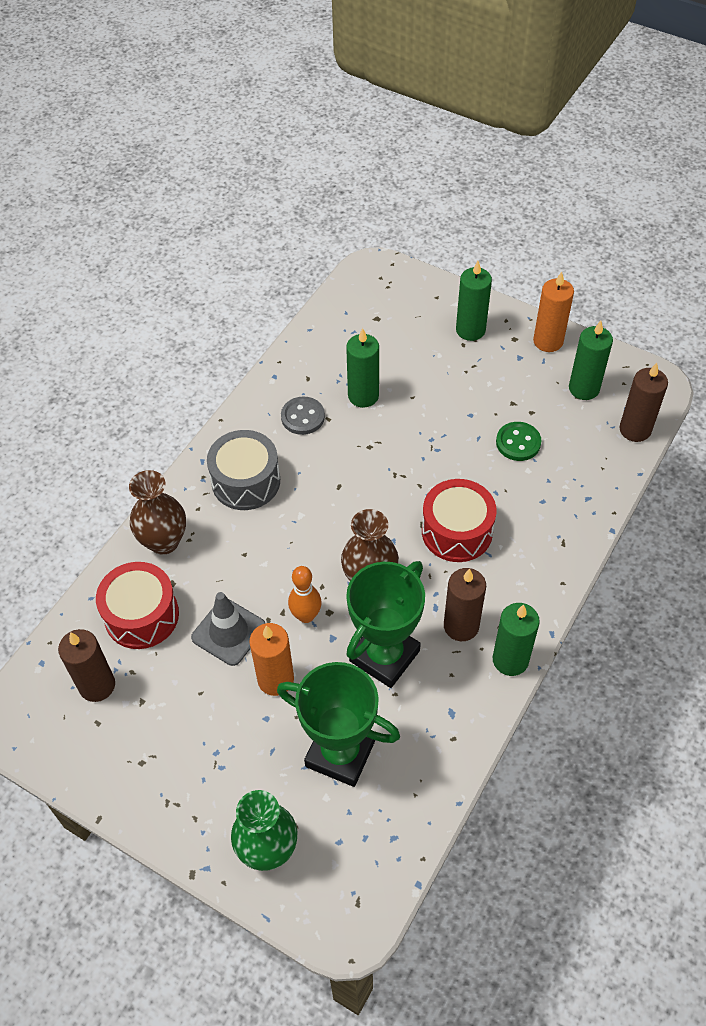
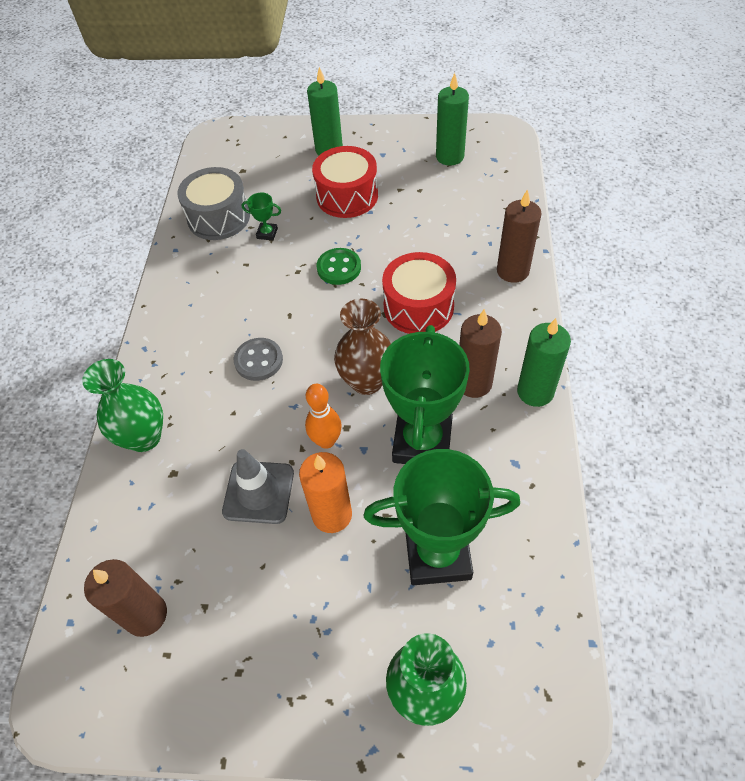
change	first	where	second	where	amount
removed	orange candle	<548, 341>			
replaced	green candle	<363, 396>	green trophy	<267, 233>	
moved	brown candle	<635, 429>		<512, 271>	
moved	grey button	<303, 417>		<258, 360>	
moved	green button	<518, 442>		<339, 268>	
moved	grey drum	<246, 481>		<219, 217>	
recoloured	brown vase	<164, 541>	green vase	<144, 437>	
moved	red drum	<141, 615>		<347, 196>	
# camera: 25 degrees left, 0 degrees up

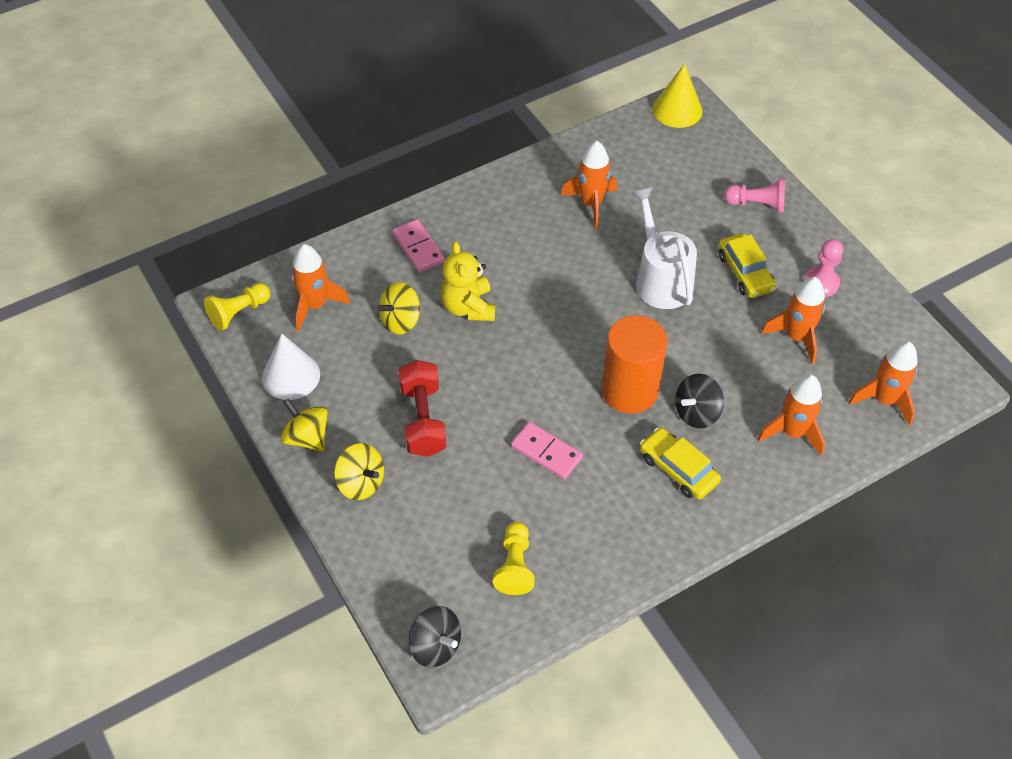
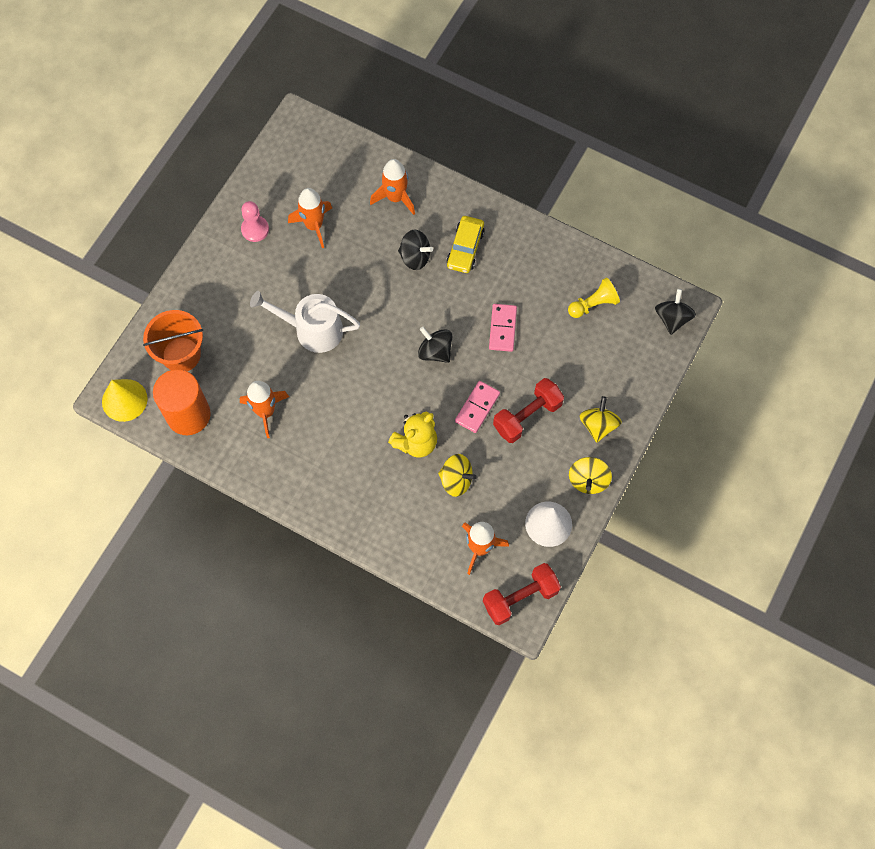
change	first	where	second	where	amount
removed	pink pawn	<757, 204>			
turned	white watering can	<661, 279>		<313, 330>	60 degrees clockwise
moved	pink domino	<418, 248>		<477, 407>	
removed	yellow car	<745, 272>			
replaced	yellow pawn	<238, 313>	red dumbbell	<520, 598>	
moved	orange cylinder	<629, 390>		<188, 415>	
removed	orange rocket	<884, 400>			
added			orange bucket	<181, 355>	
added			black spinning top	<435, 351>	
# camera: 120 degrees left, 15 degrees up

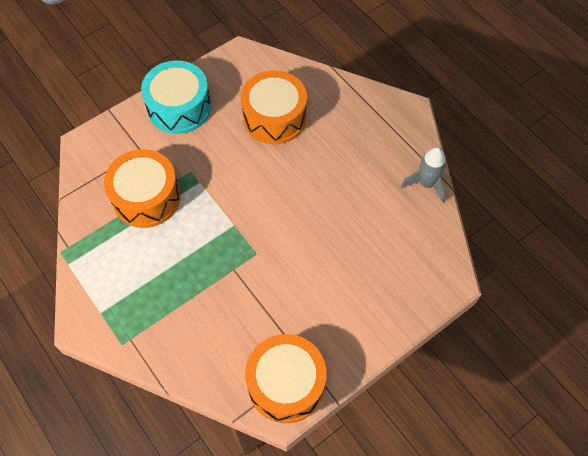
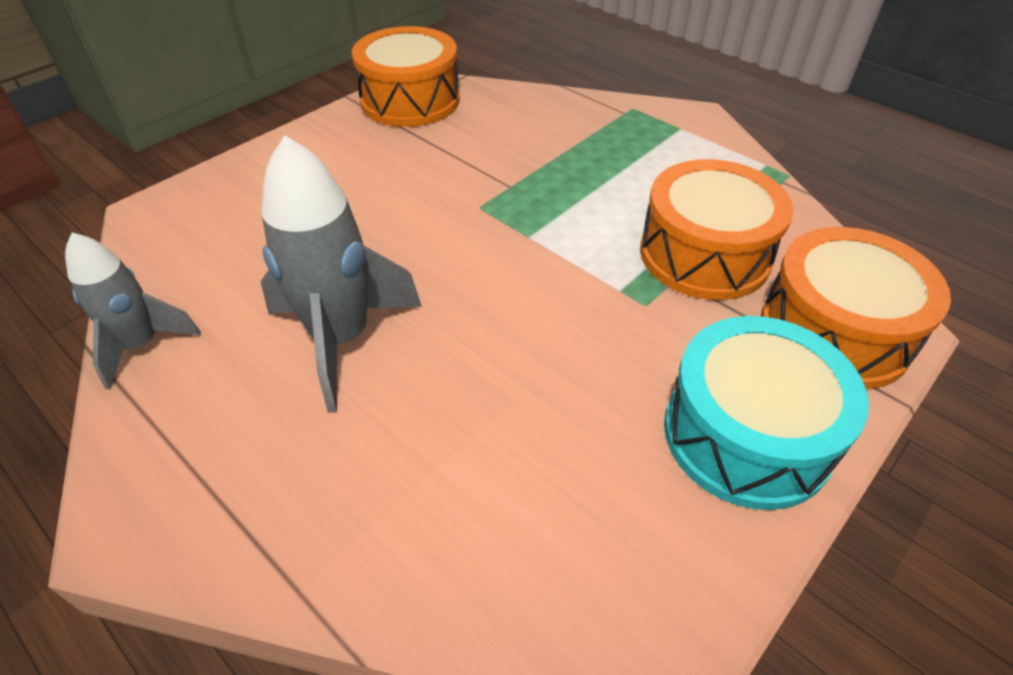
change	first	where	second	where	amount
moved	orange drum	<274, 117>		<834, 332>	
added			grey rocket	<341, 339>	
# camera: 170 degrees right, 15 degrees down

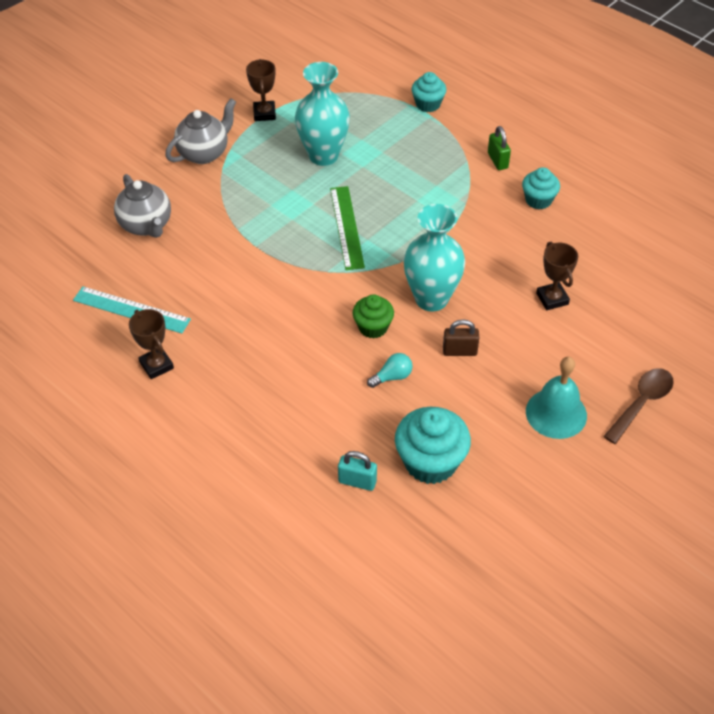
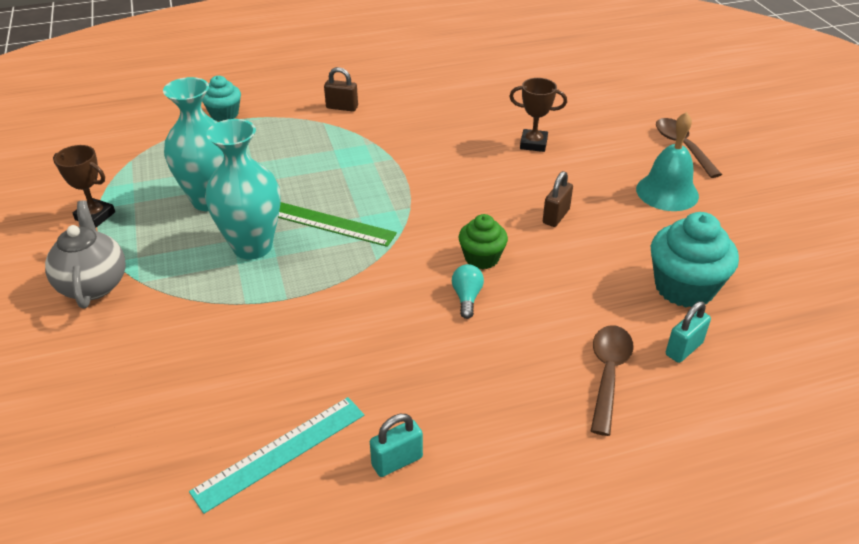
change	first	where	second	where	amount
recoloured	green padlock	<497, 161>	brown padlock	<342, 107>	
removed	turquoise cupcake	<538, 200>			
removed	grey teapot	<146, 225>			
moved	turquoise vase	<431, 299>		<252, 246>	
replaced	brown trophy	<156, 365>	turquoise padlock	<397, 461>	
moved	turquoise light bulb	<392, 377>		<467, 298>	
added			brown spoon	<608, 374>	
# camera: 60 degrees left, 10 degrees down

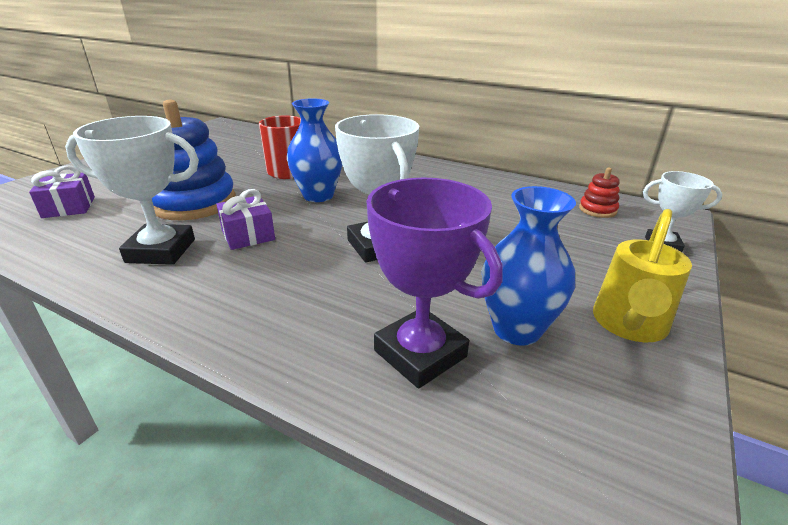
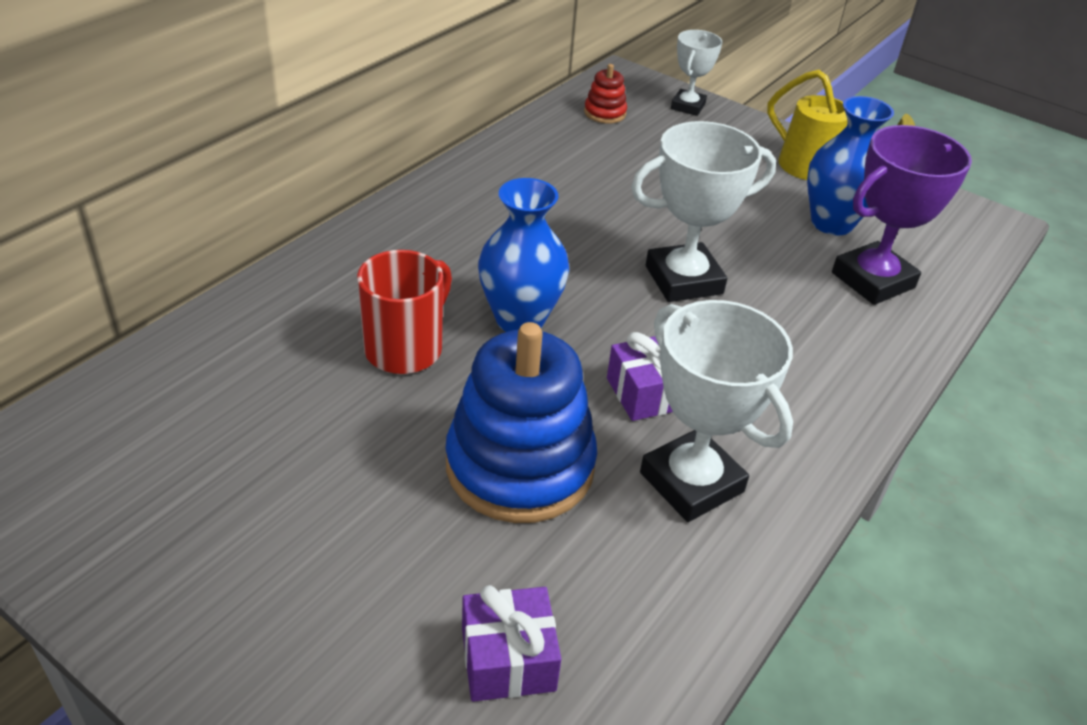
change	first	where	second	where	amount
turned	white trophy	<161, 251>		<691, 482>	45 degrees counterclockwise
# camera: 85 degrees left, 10 degrees up

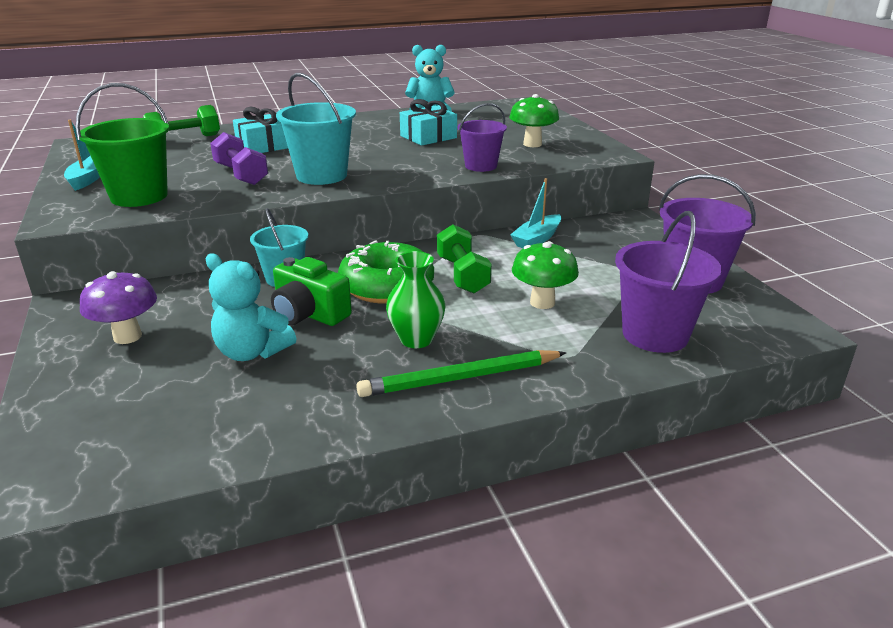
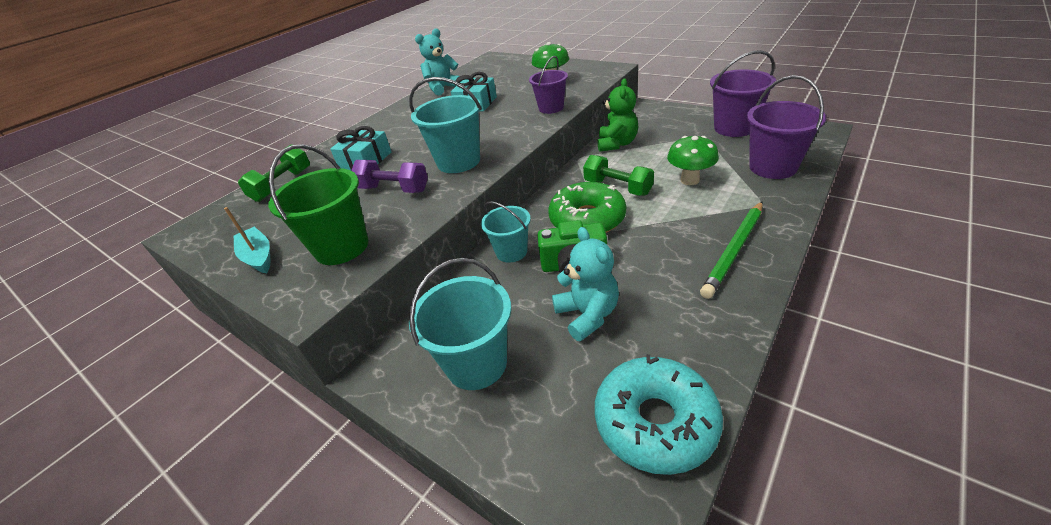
change	first	where	second	where	amount
replaced	turquoise boat	<537, 239>	green teddy bear	<617, 144>	
removed	green vase	<416, 339>			
turned	turquoise teddy bear	<252, 352>		<587, 315>	105 degrees counterclockwise
replaced	purple mushroom	<127, 336>	turquoise bucket	<476, 363>	
added			turquoise donut	<655, 422>	
# camera: 30 degrees left, 10 degrees up

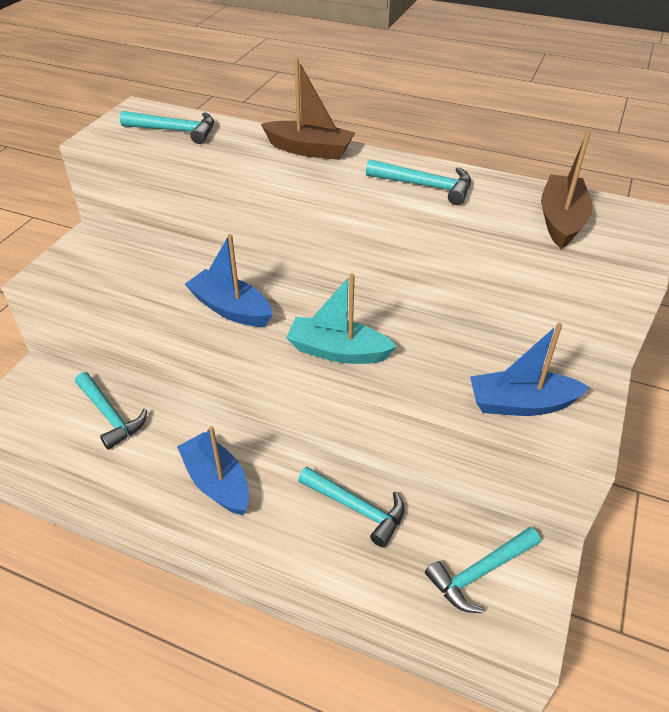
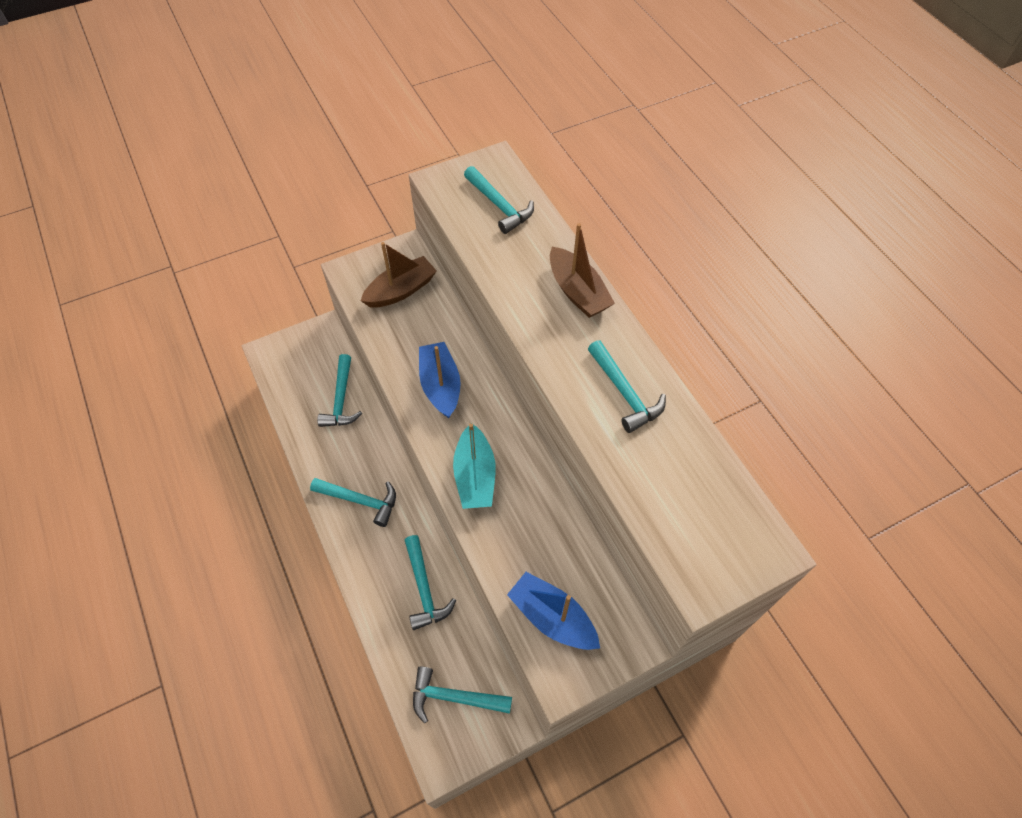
change	first	where	second	where	amount
moved	brown boat	<561, 221>		<401, 290>	
turned	turquoise boat	<338, 351>		<475, 476>	150 degrees counterclockwise
replaced	blue boat	<217, 482>	turquoise hammer	<360, 500>	
# camera: 40 degrees right, 15 degrees up

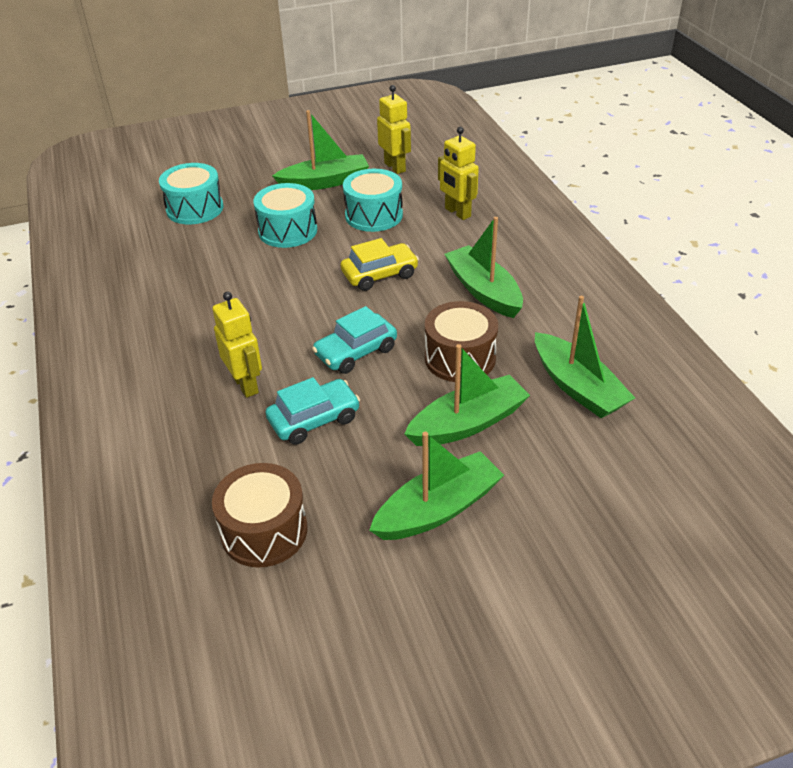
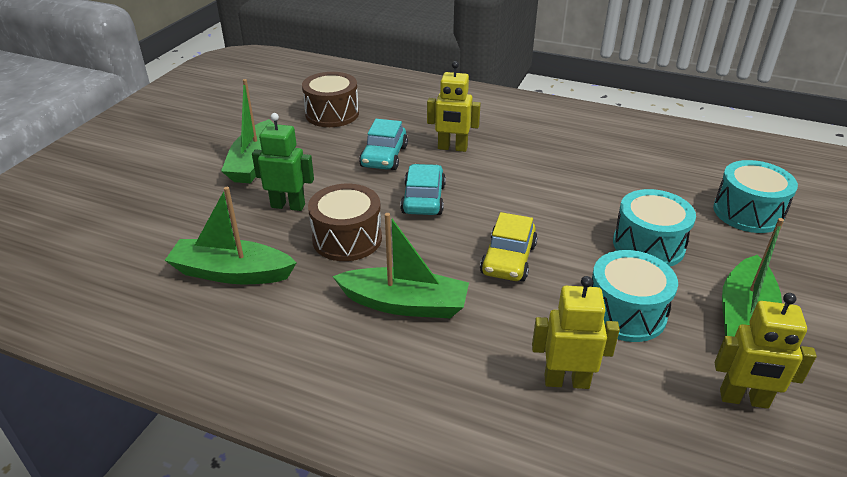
change	first	where	second	where	amount
replaced	green boat	<468, 423>	green robot	<288, 206>	
# camera: 130 degrees right, 5 degrees down

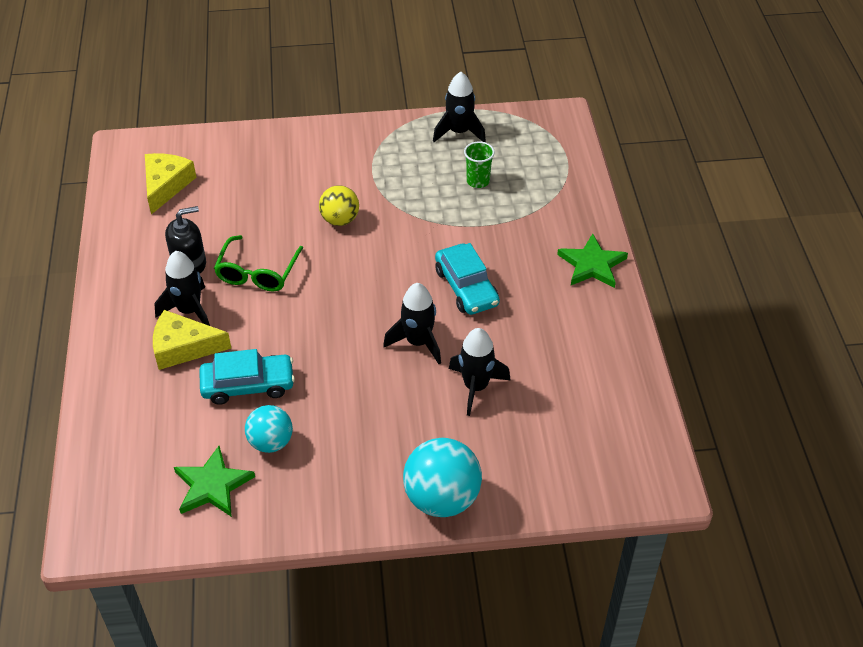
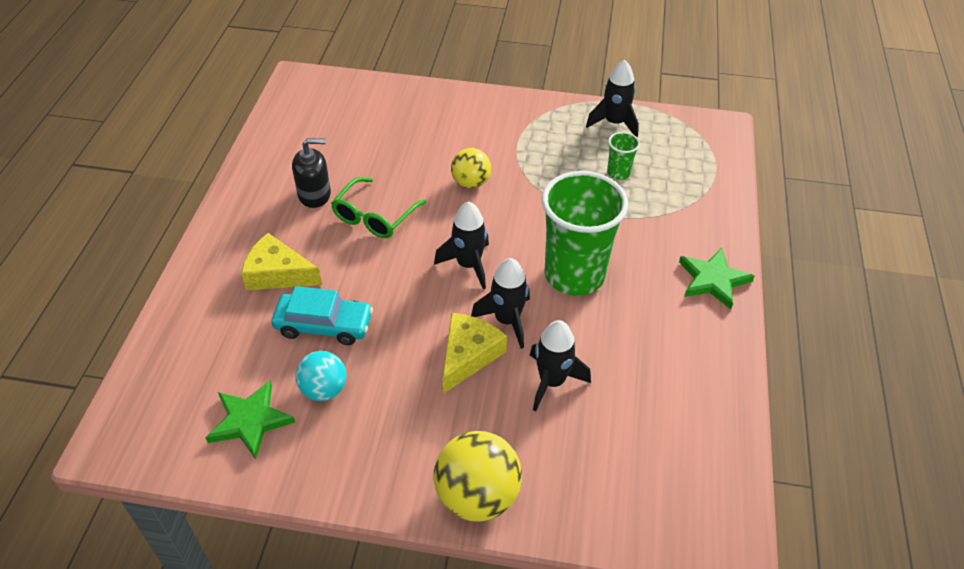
change	first	where	second	where	amount
moved	yellow cheese	<166, 185>		<468, 355>	
replaced	turquoise car	<466, 287>	green cup	<574, 275>	
moved	black rocket	<189, 311>		<468, 265>	
recoloured	turquoise ball	<442, 498>	yellow ball	<477, 496>	
# camera: 15 degrees right, 0 degrees up

